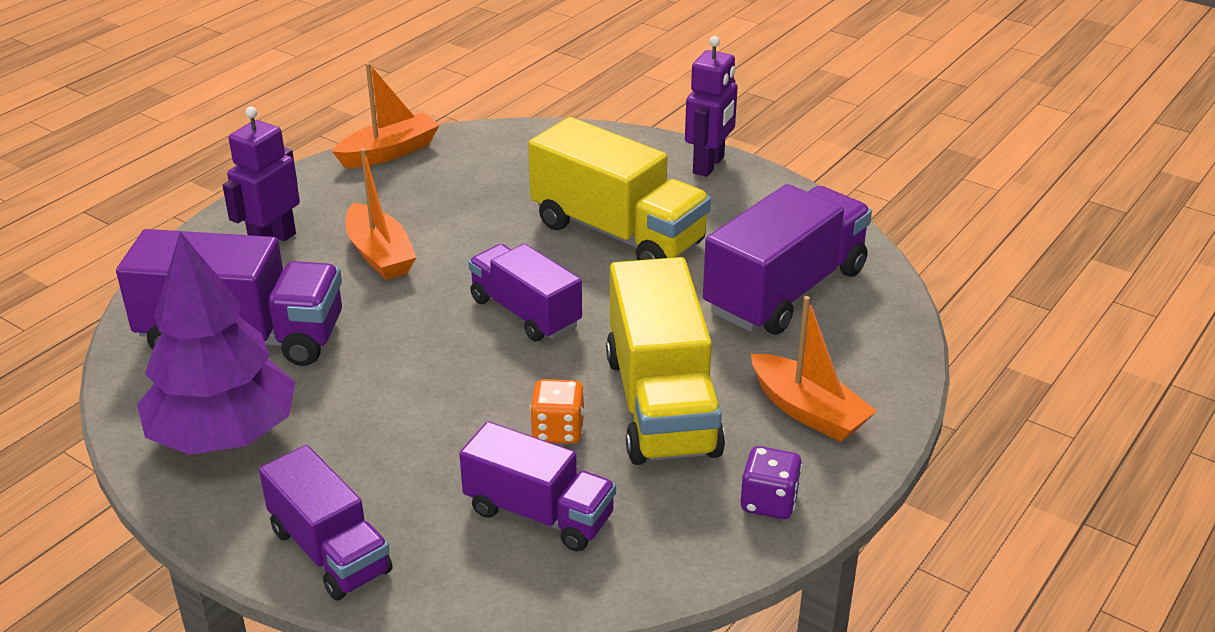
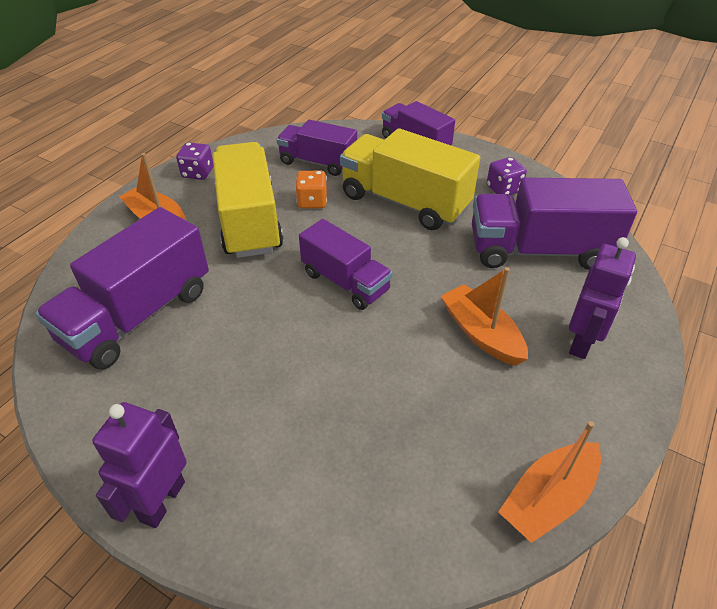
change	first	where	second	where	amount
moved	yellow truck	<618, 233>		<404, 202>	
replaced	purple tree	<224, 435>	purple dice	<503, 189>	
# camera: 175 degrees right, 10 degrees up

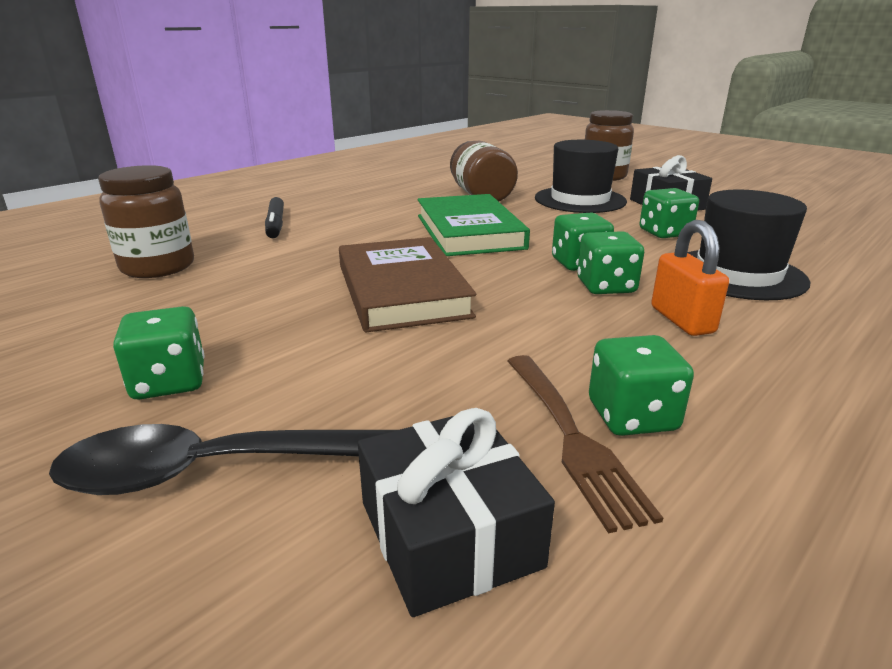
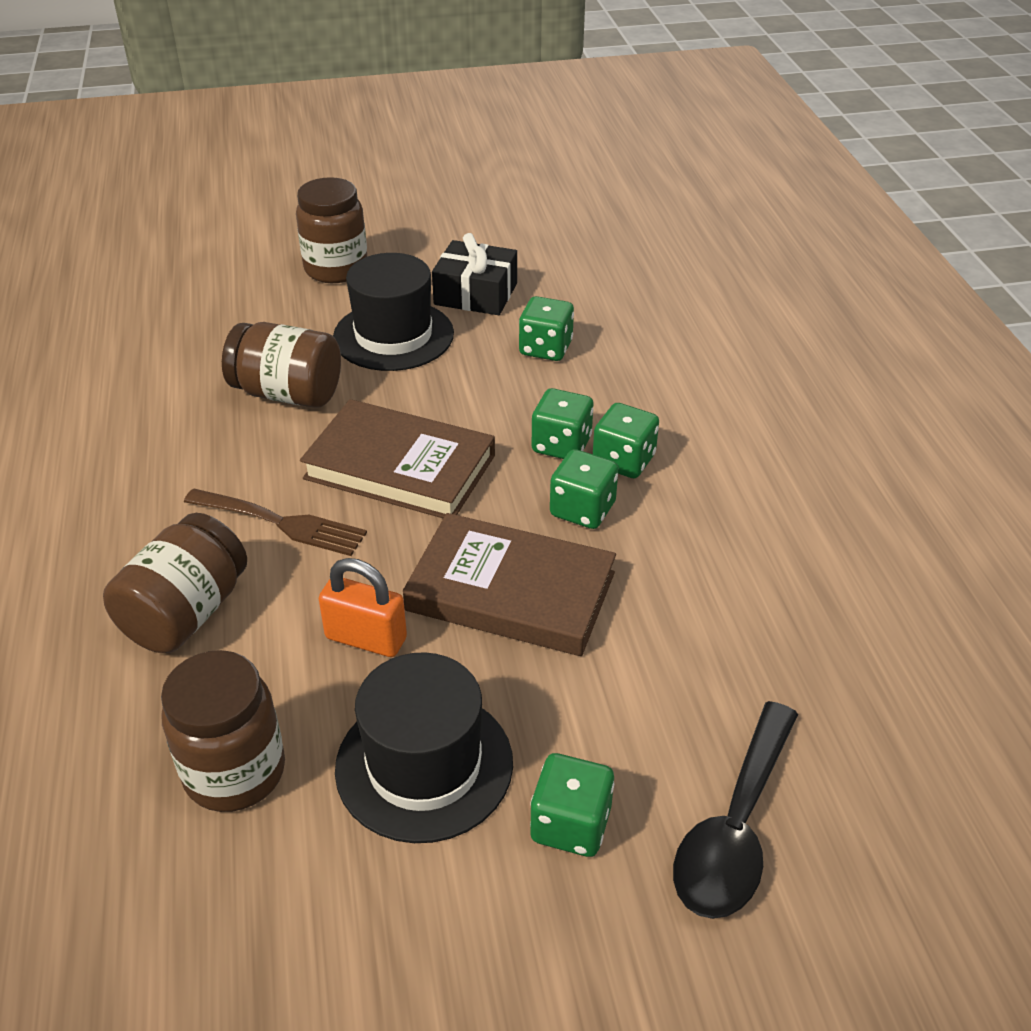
change	first	where	second	where	amount
moved	black hat	<738, 274>		<424, 765>	
recoloured	green book	<469, 232>	brown book	<400, 467>	
replaced	black marker	<275, 224>	brown jar	<186, 613>	
moved	orange padlock	<682, 320>		<366, 638>	
moved	green dice	<632, 416>		<582, 509>	
moved	brown fork	<571, 437>		<281, 523>	
removed	black gift	<449, 533>			
# camera: 55 degrees left, 15 degrees up

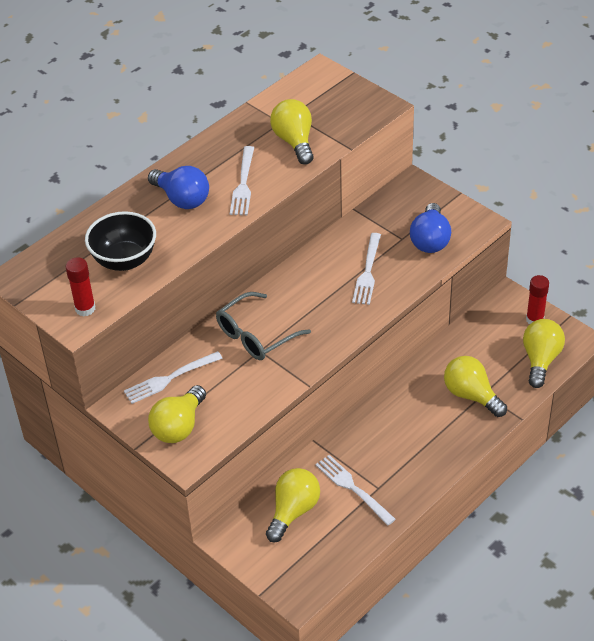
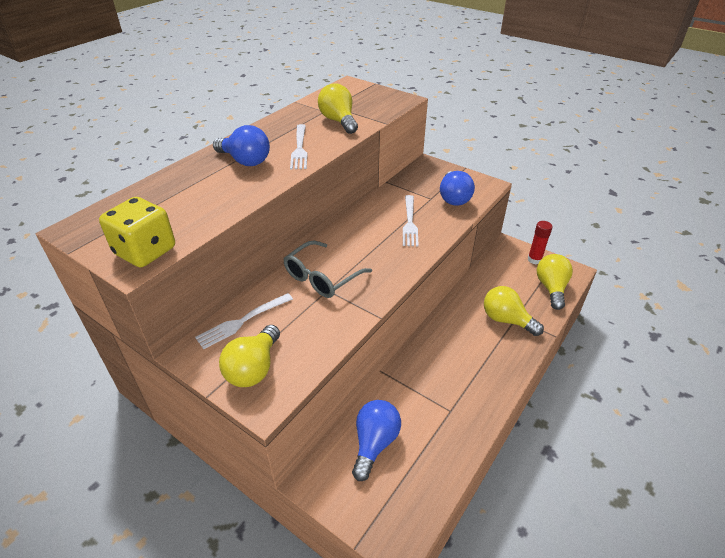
change	first	where	second	where	amount
removed	black bowl	<124, 260>			
replaced	red glue stick	<85, 309>	yellow dice	<145, 251>	
removed	white fork	<353, 488>			
recoloured	yellow light bulb	<293, 511>	blue light bulb	<374, 443>	
# camera: 10 degrees left, 5 degrees down

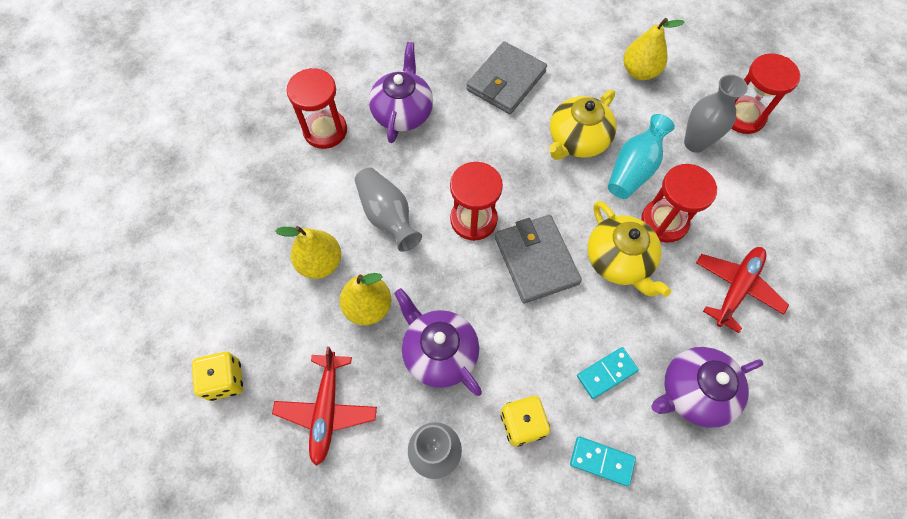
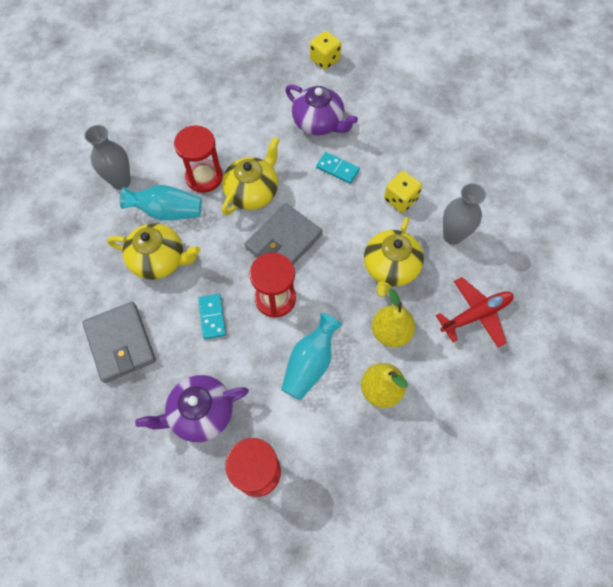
change	first	where	second	where	amount
removed	yellow pear	<639, 72>			
turned	grey wallet	<506, 81>		<120, 343>	60 degrees clockwise
removed	red hourglass	<743, 116>			
recoloured	grey vase	<387, 216>	turquoise vase	<310, 363>	
removed	red plane	<736, 288>			
recoloured	purple teapot	<439, 352>	yellow teapot	<390, 268>	
moved	yellow dice	<225, 380>		<325, 60>	
moved	turquoise domino	<601, 461>		<212, 317>	
# camera: 120 degrees left, 0 degrees up

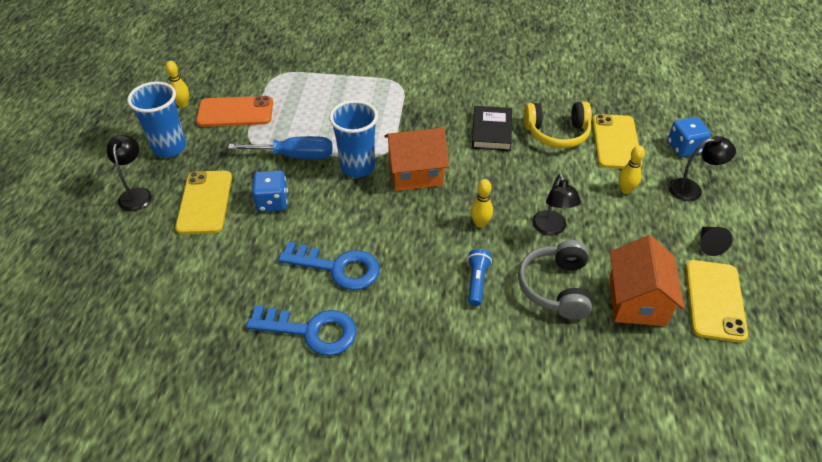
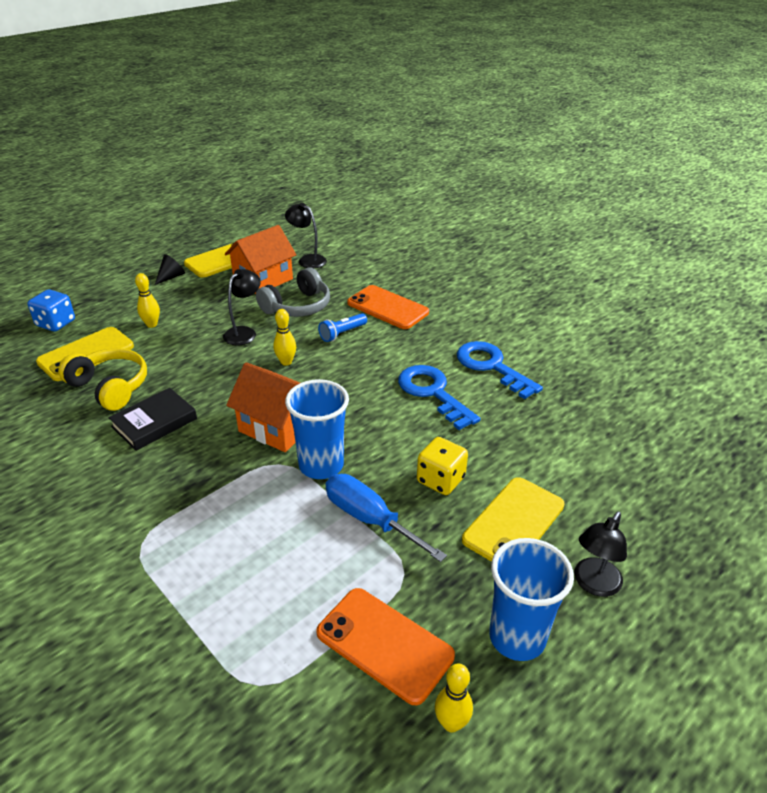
change	first	where	second	where	amount
moved	black lamp	<692, 189>		<307, 260>	
recoloured	blue dice	<272, 202>	yellow dice	<440, 480>	
added			orange phone	<387, 308>	
# camera: 140 degrees left, 10 degrees down

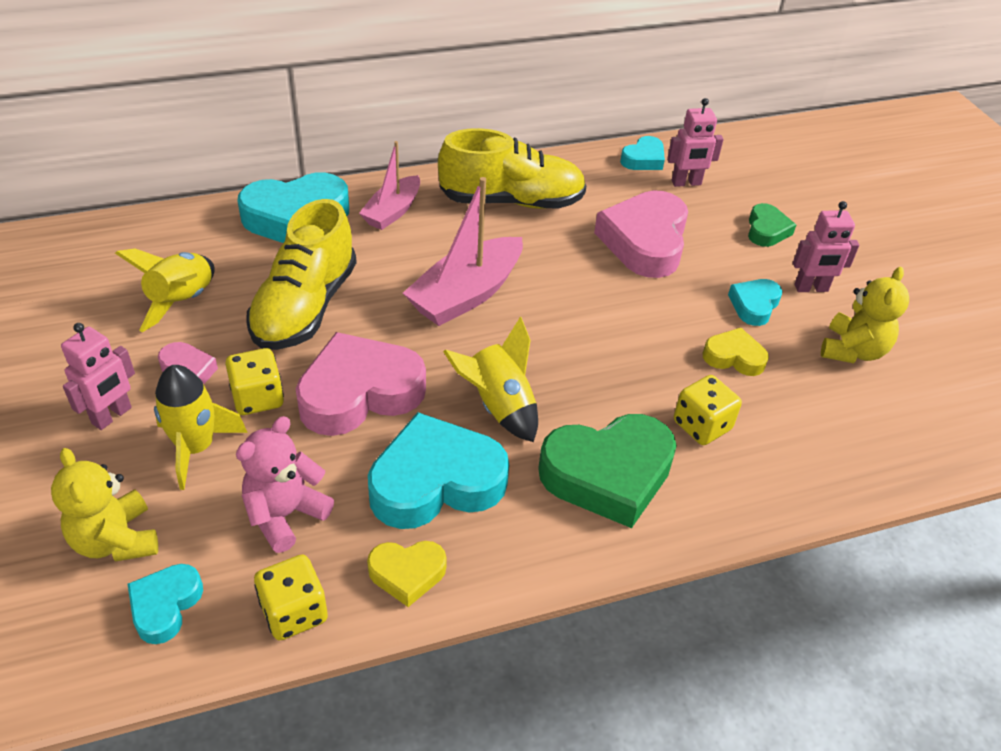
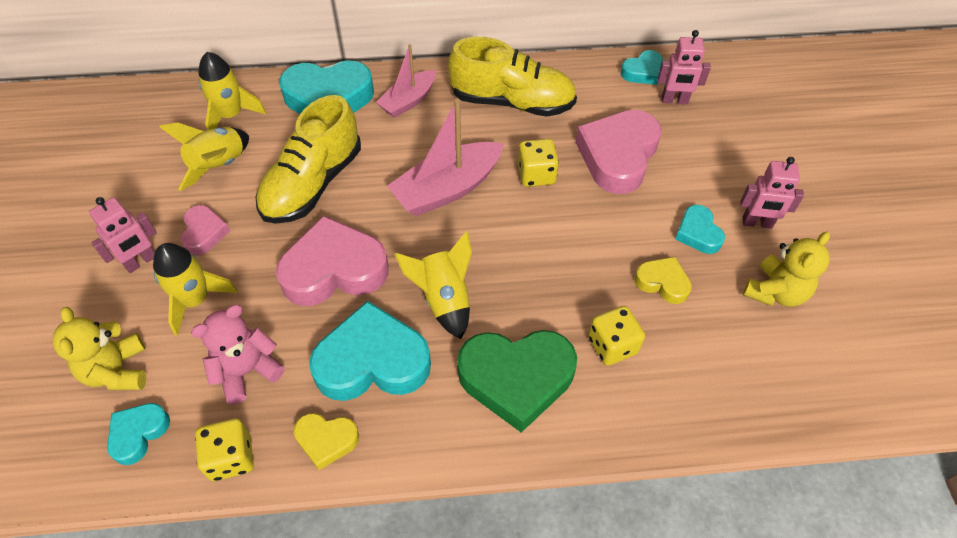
change	first	where	second	where	amount
removed	green heart	<766, 230>			
turned	turquoise heart	<754, 305>		<698, 233>	60 degrees counterclockwise
moved	yellow dice	<258, 398>		<536, 175>	
added			yellow rocket	<231, 115>	
# camera: 15 degrees right, 10 degrees up

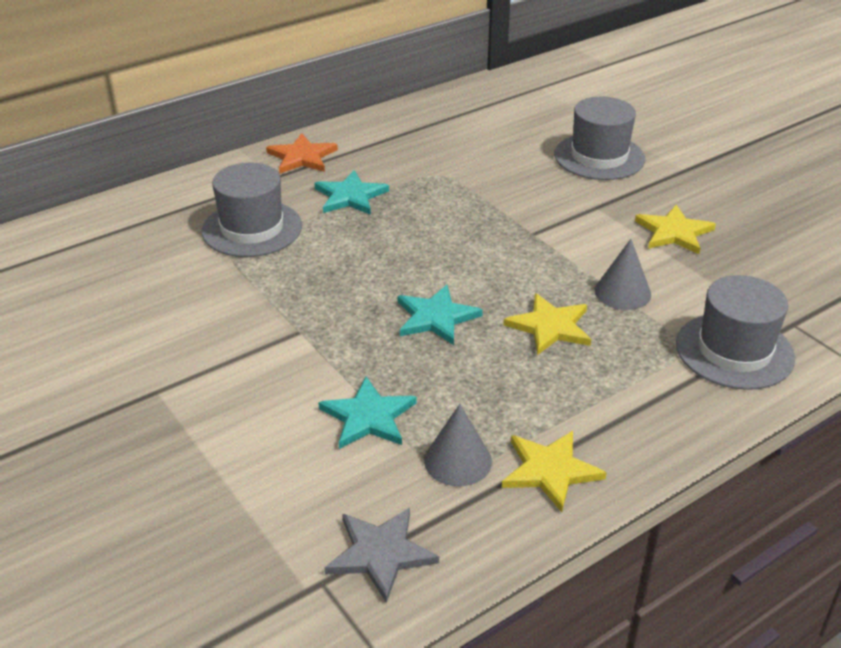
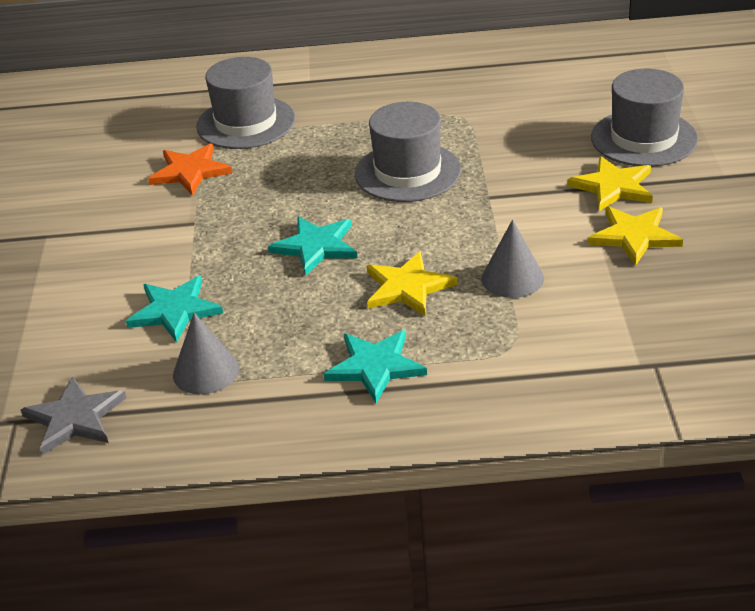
change	first	where	second	where	amount
moved	orange star	<302, 157>		<190, 171>	
moved	turquoise star	<350, 196>		<375, 367>	
moved	grey hat	<734, 351>		<407, 172>	
moved	yellow star	<550, 470>		<613, 186>	
# camera: 35 degrees right, 0 degrees up

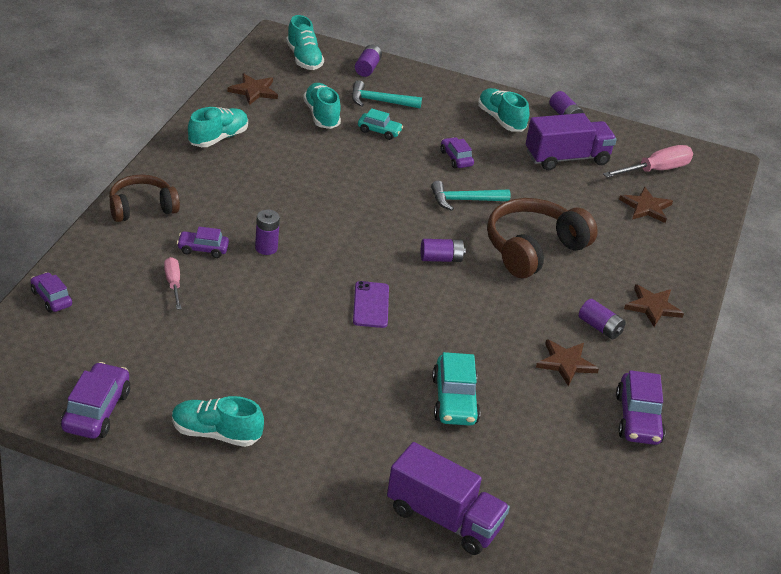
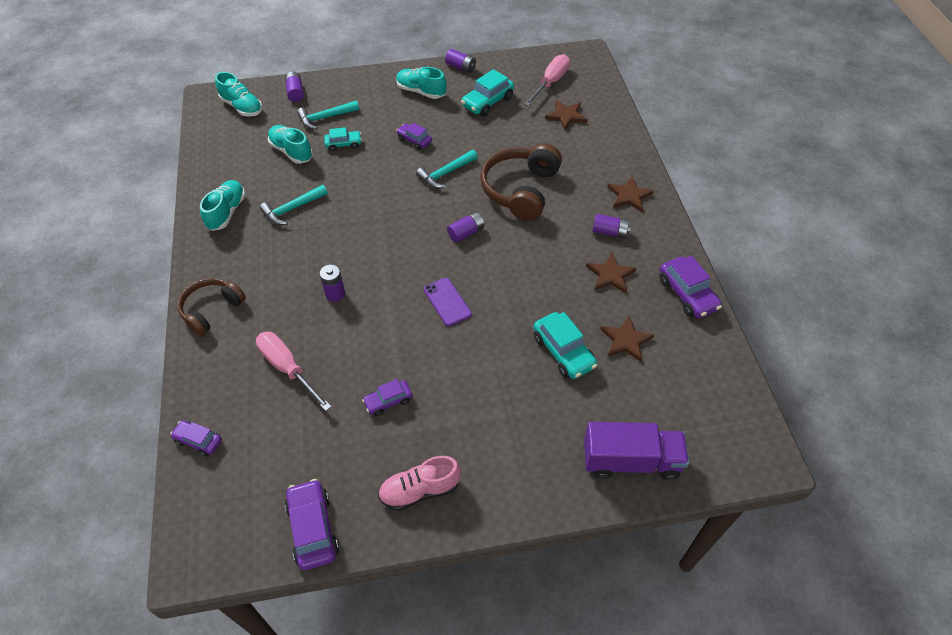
change	first	where	second	where	amount
moved	brown star	<253, 91>		<626, 340>	
replaced	purple truck	<567, 158>	turquoise car	<487, 102>	
moved	purple car	<203, 249>		<388, 401>	
resized	pink screwdriver	<173, 284>		<287, 368>	x1.68
recoloured	turquoise shoe	<216, 433>	pink shoe	<420, 490>	
added			turquoise hammer	<292, 209>	
# camera: 25 degrees left, 15 degrees up

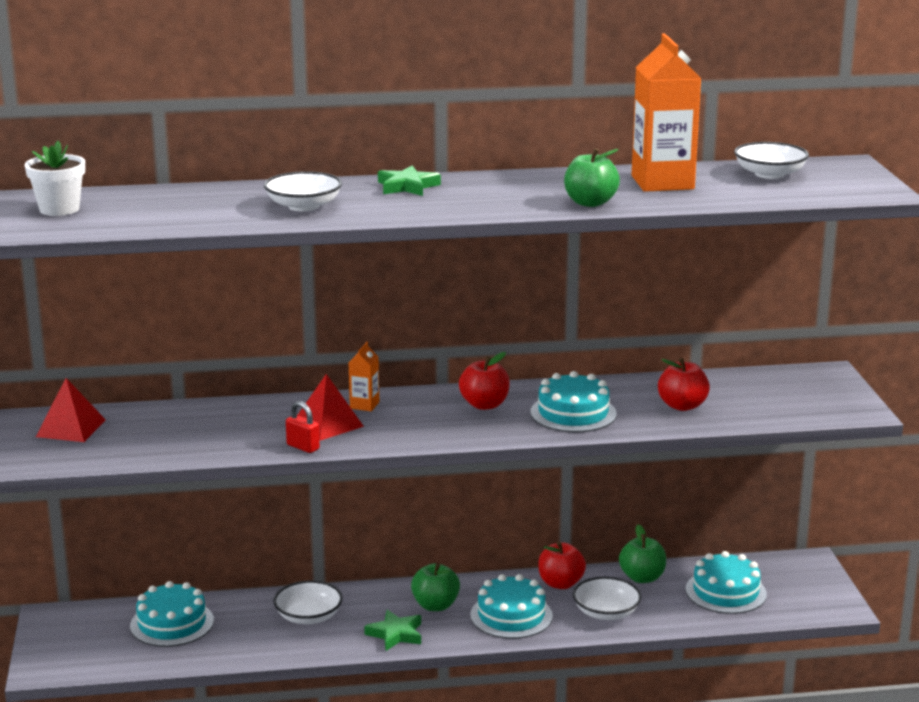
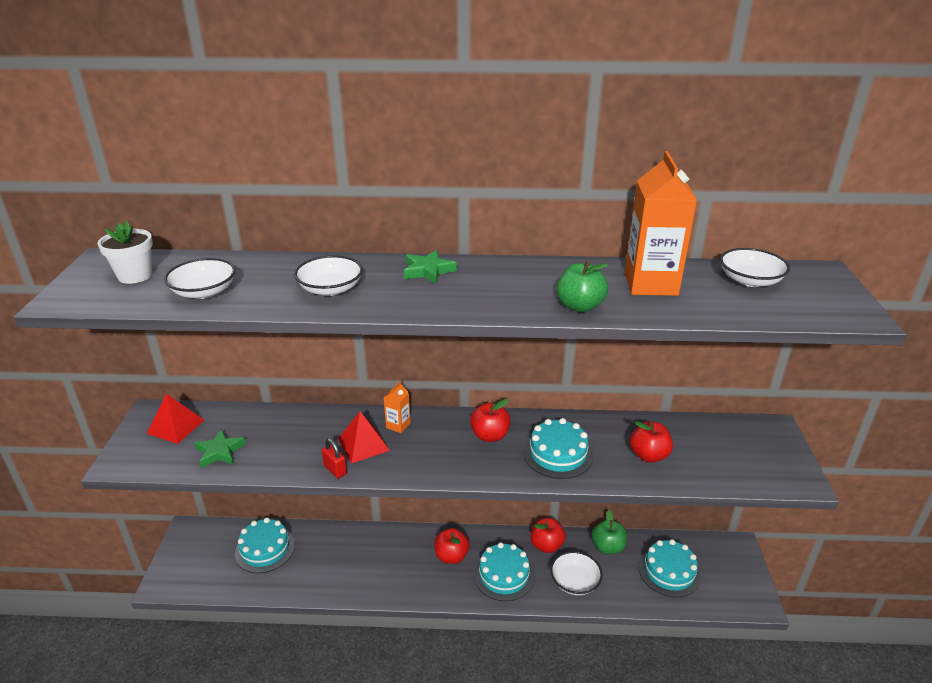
change	first	where	second	where	amount
recoloured	green apple	<435, 605>	red apple	<451, 556>	
moved	white bowl	<308, 616>		<204, 292>	
moved	green star	<395, 634>		<219, 451>	
# camera: 10 degrees right, 10 degrees up

